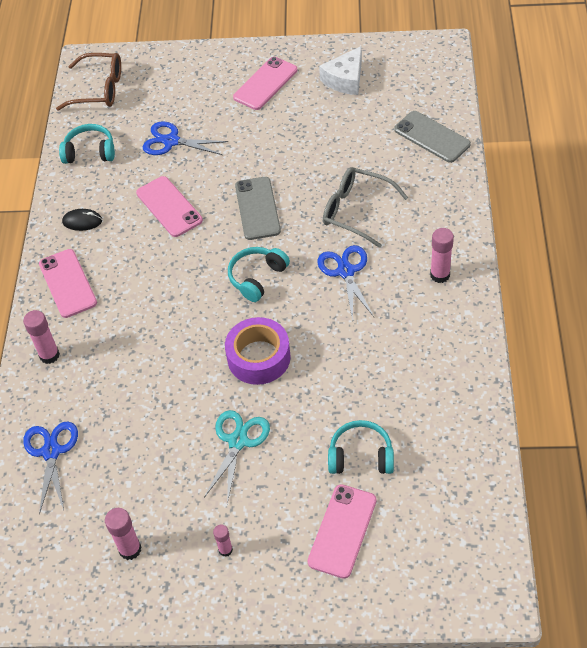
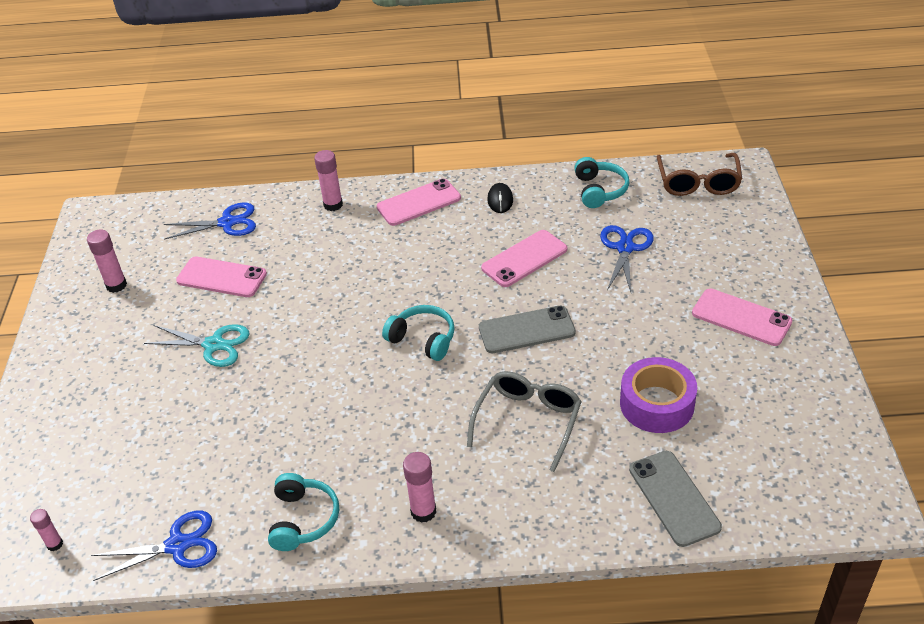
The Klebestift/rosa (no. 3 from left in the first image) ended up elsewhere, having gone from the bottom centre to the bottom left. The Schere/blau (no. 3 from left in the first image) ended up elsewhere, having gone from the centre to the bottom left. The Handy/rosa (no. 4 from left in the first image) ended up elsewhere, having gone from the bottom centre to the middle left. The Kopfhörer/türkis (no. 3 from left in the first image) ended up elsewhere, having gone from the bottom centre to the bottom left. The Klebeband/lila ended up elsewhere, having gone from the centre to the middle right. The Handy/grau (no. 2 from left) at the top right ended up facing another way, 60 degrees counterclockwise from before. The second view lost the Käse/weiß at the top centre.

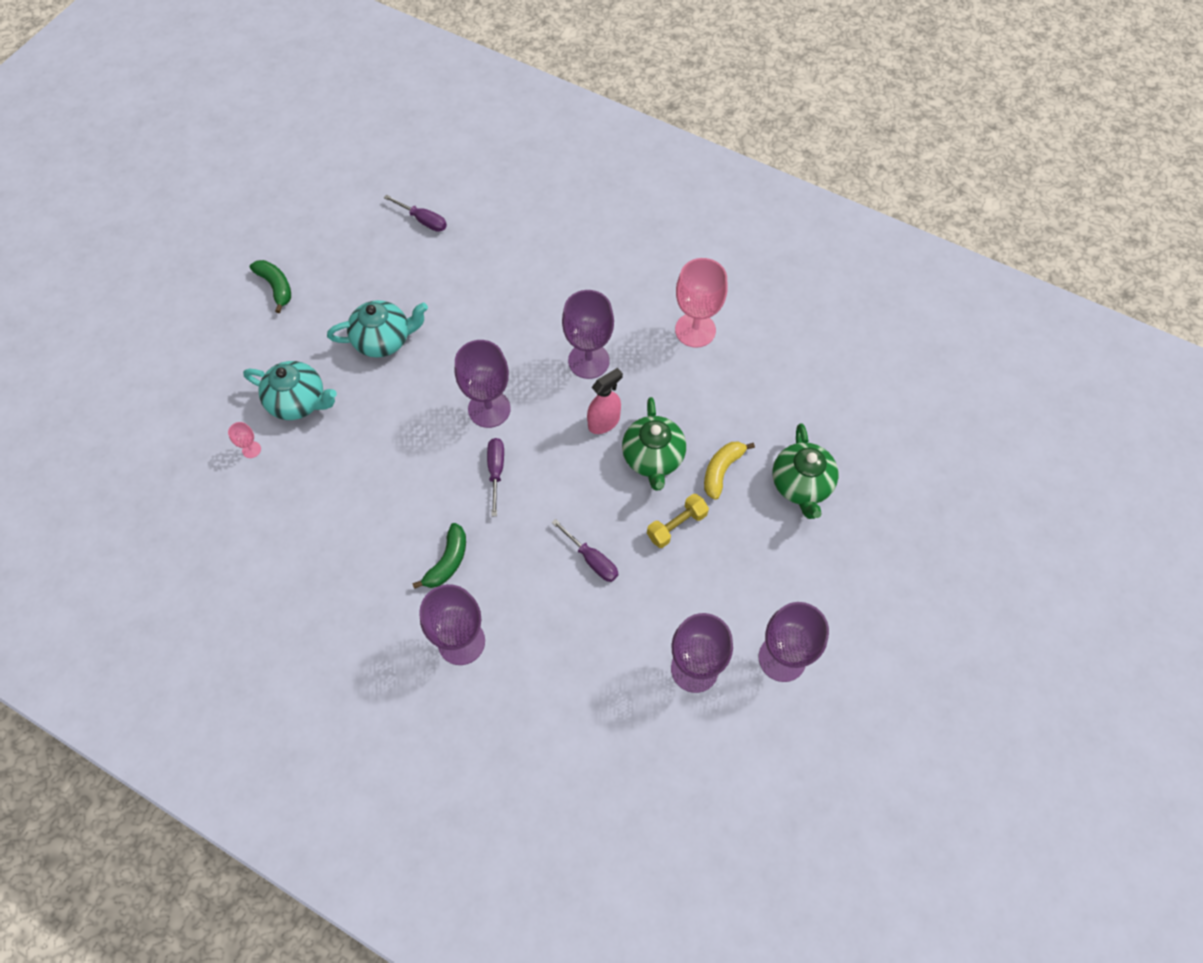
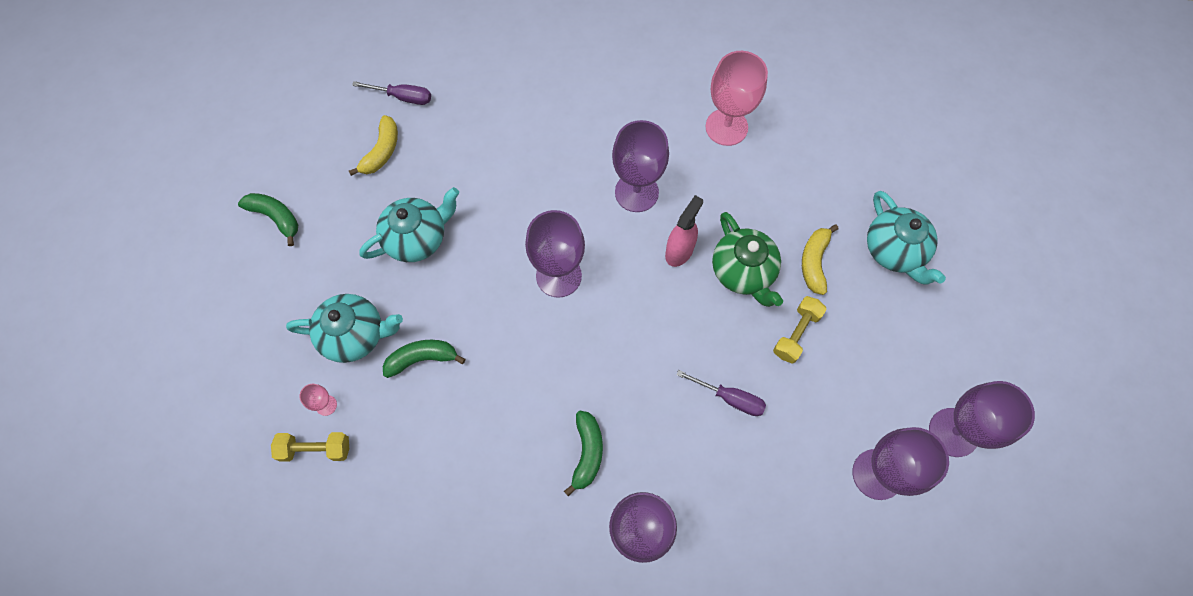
The second view gained the Hantel/gelb (no. 1 from left) at the bottom left. The second view gained the Banane/gelb (no. 1 from left) at the top left. The second view gained the Banane/grün (no. 2 from left) at the centre. What was the Teekanne/grün (no. 2 from left) at the middle right turned into the Teekanne/türkis (no. 3 from left) at the middle right. The second view lost the Schraubenzieher/lila (no. 2 from left) at the centre.

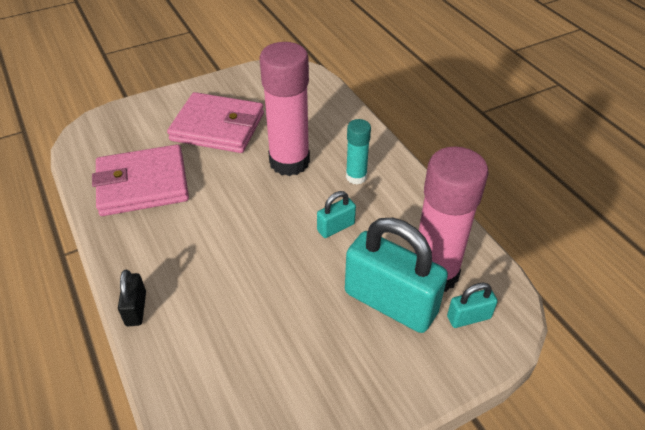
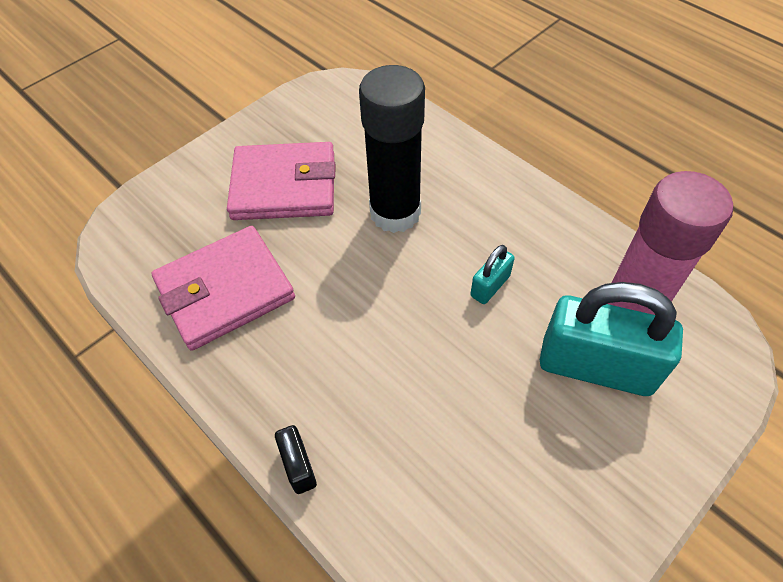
What was the Klebestift/rosa (no. 1 from left) at the top centre turned into the Klebestift/schwarz at the top centre. The second view lost the Klebestift/türkis at the centre. The second view lost the Vorhängeschloss/türkis (no. 3 from left) at the bottom right.

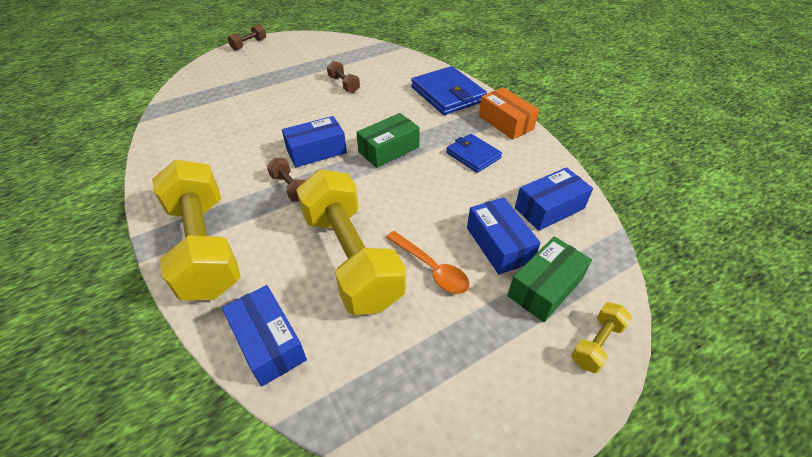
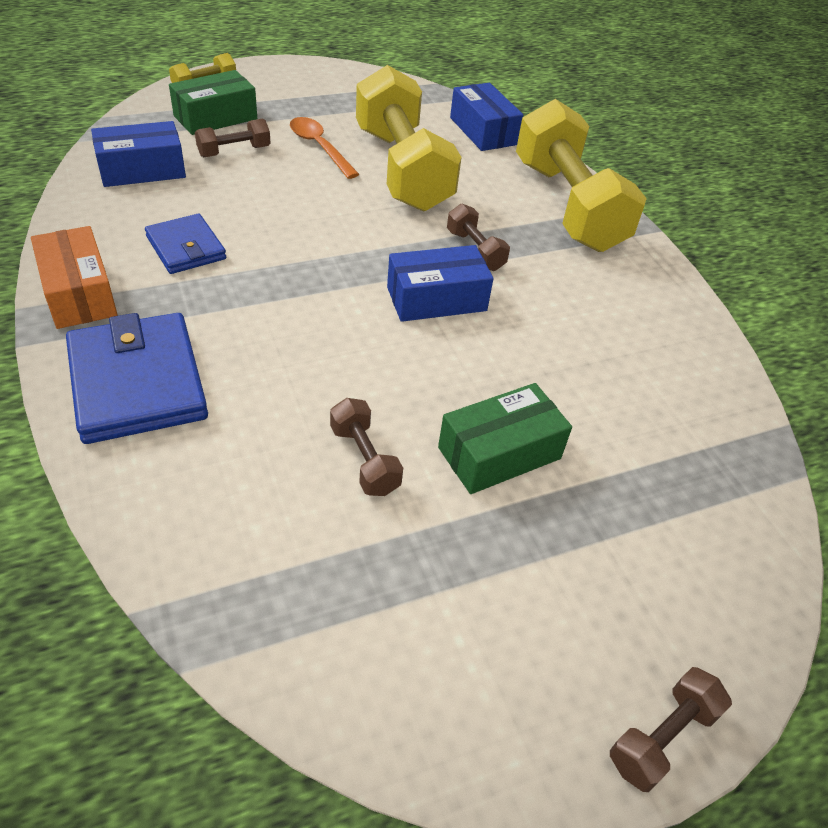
Where the Schachtel/blau (no. 3 from left) stood at the centre, the Hantel/braun (no. 1 from left) came to stand at the top left. The Schachtel/grün (no. 1 from left in the first image) ended up elsewhere, having gone from the top centre to the centre.

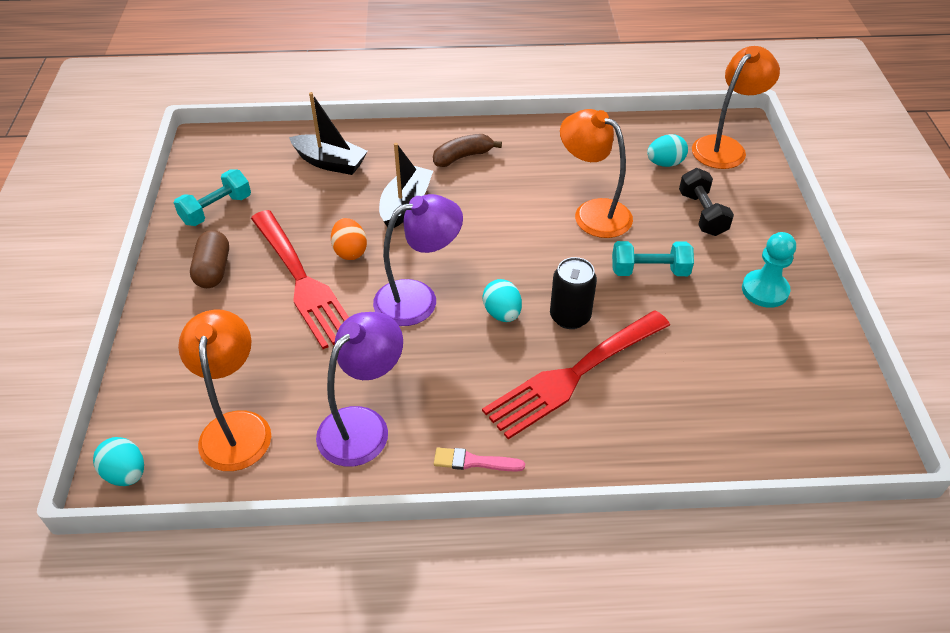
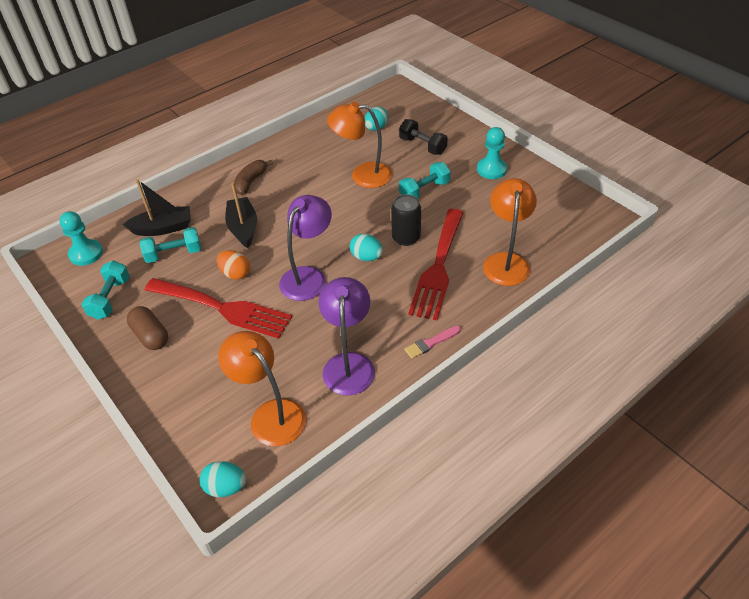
The second view gained the Bauer/türkis (no. 1 from left) at the middle left. The second view gained the Hantel/türkis (no. 2 from left) at the middle left. The Lampe/orange (no. 3 from left) ended up elsewhere, having gone from the top right to the middle right.

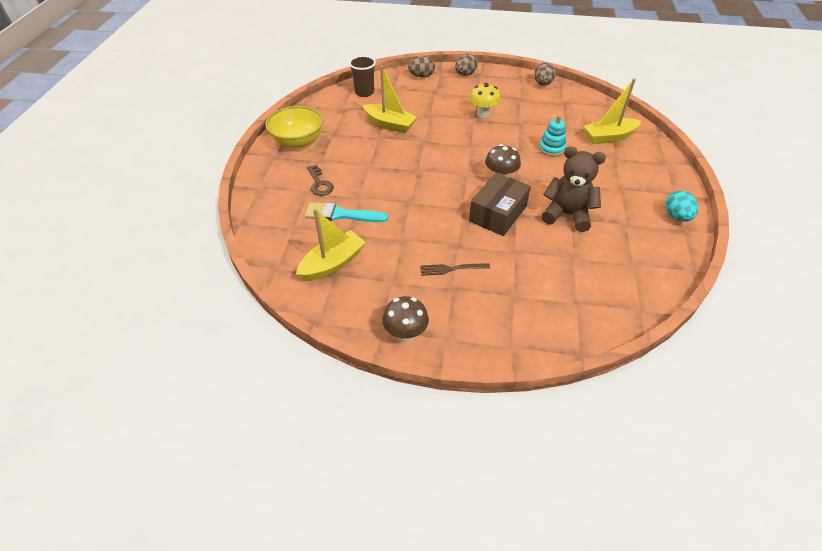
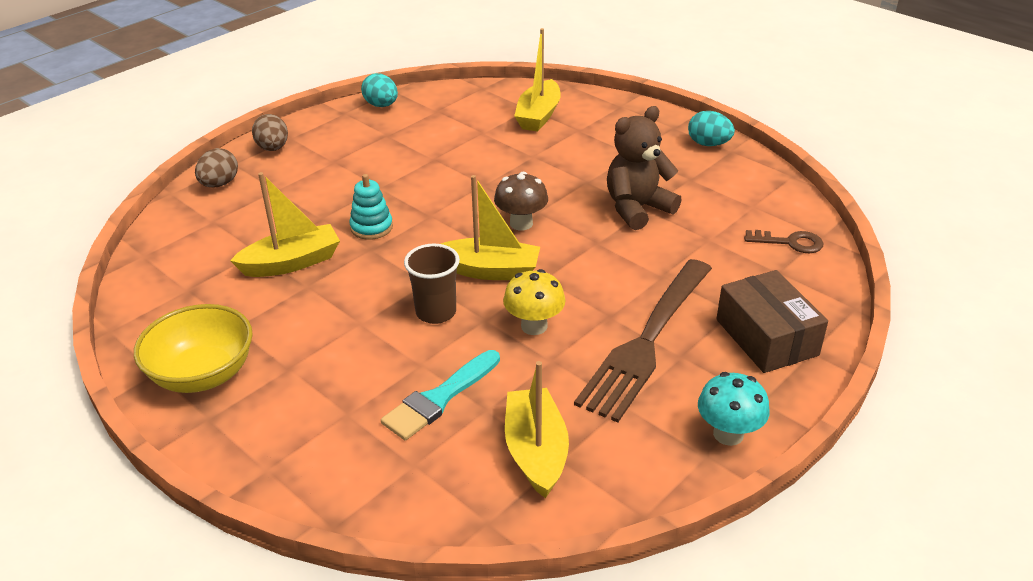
The Stapelspielzeug/türkis ended up elsewhere, having gone from the top right to the centre. What was the Ei/braun (no. 3 from left) at the top centre turned into the Ei/türkis (no. 1 from left) at the top centre. The Becher/braun ended up elsewhere, having gone from the top centre to the centre. The second view gained the Boot/gelb (no. 2 from left) at the centre. The Pilz/gelb ended up elsewhere, having gone from the top centre to the centre. The size of the Gabel/braun at the centre changed by a factor of 2.38. What was the Pilz/braun (no. 1 from left) at the centre turned into the Pilz/türkis at the bottom right. The Schachtel/braun ended up elsewhere, having gone from the centre to the middle right. The Schlüssel/braun ended up elsewhere, having gone from the top centre to the middle right.

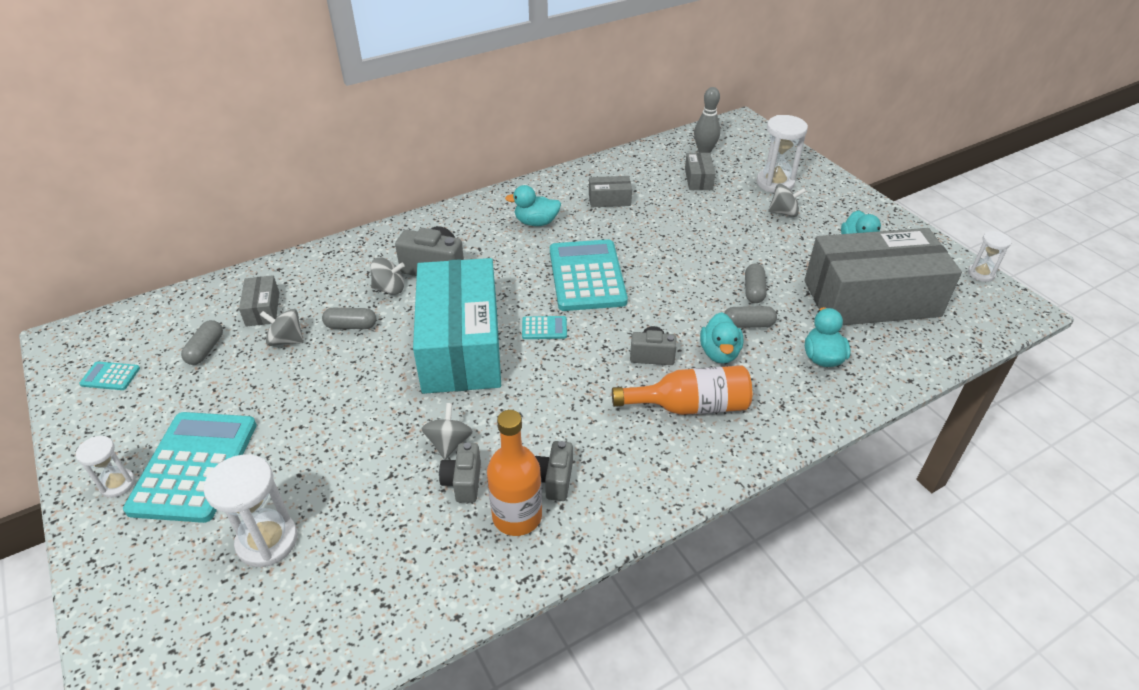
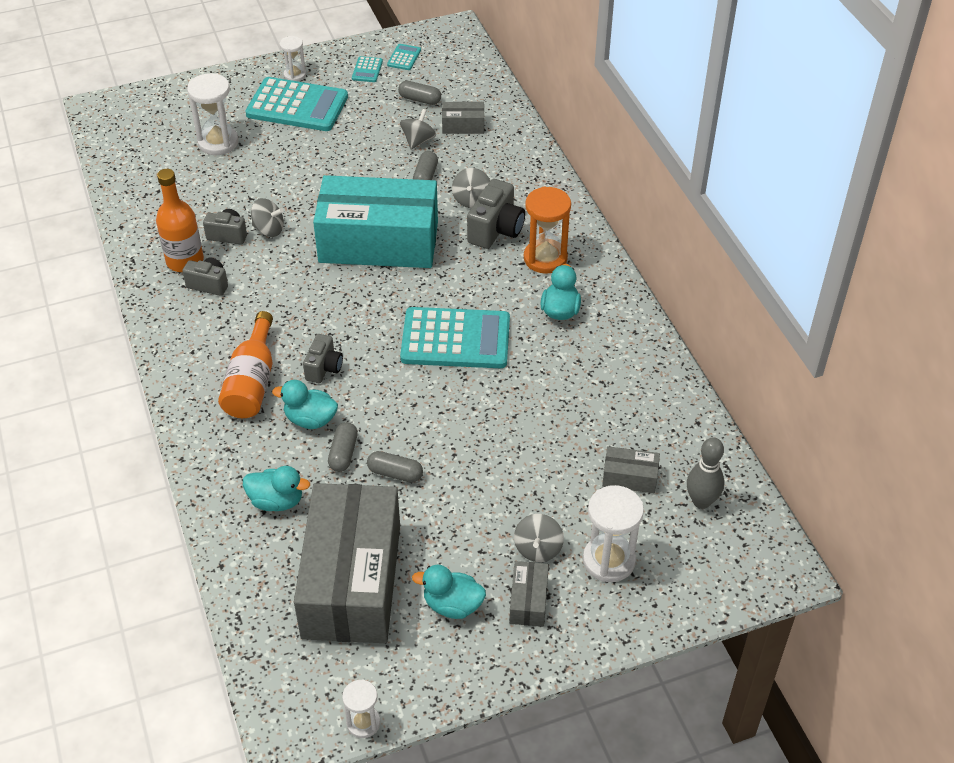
The Taschenrechner/türkis (no. 3 from left in the first image) ended up elsewhere, having gone from the centre to the top centre. The Schachtel/grau (no. 2 from left in the first image) ended up elsewhere, having gone from the top centre to the bottom centre. The second view gained the Sanduhr/orange at the top centre.

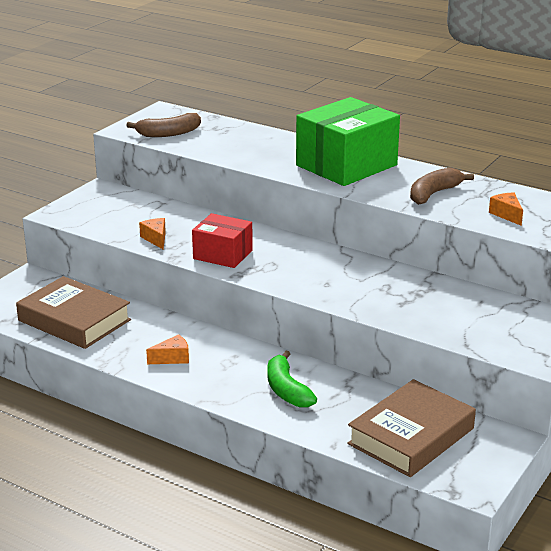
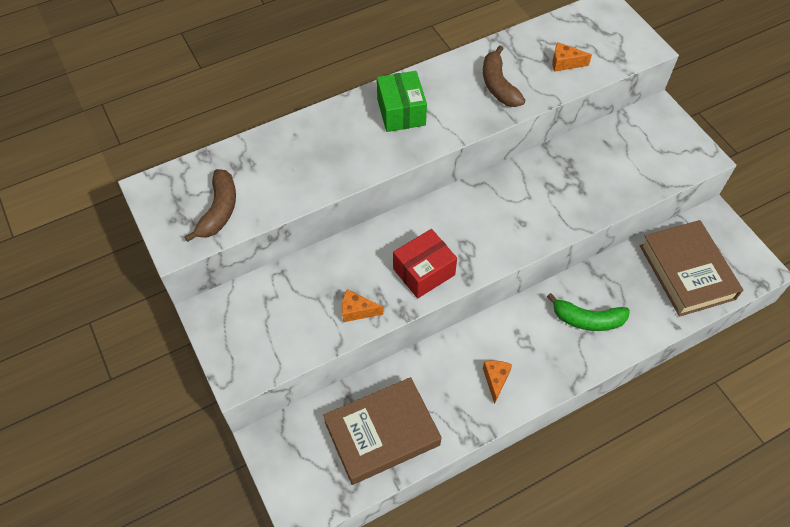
The size of the Schachtel/grün at the top centre changed by a factor of 0.58.

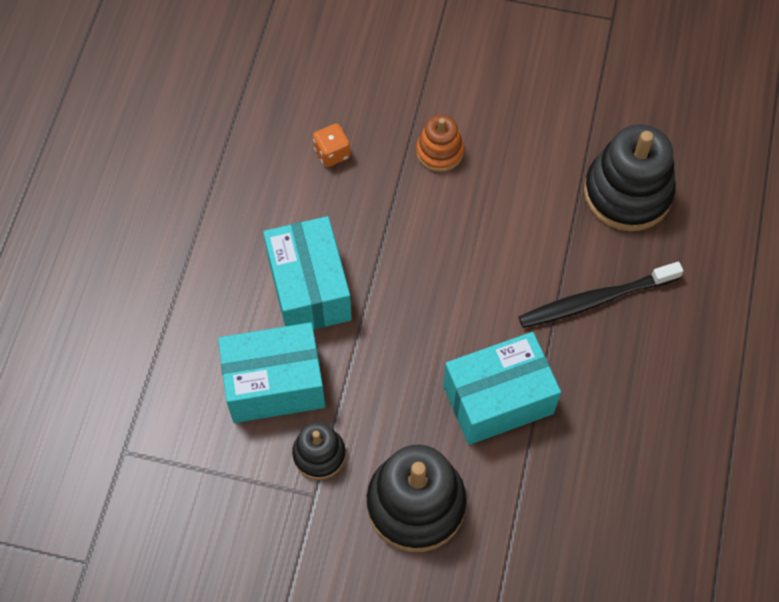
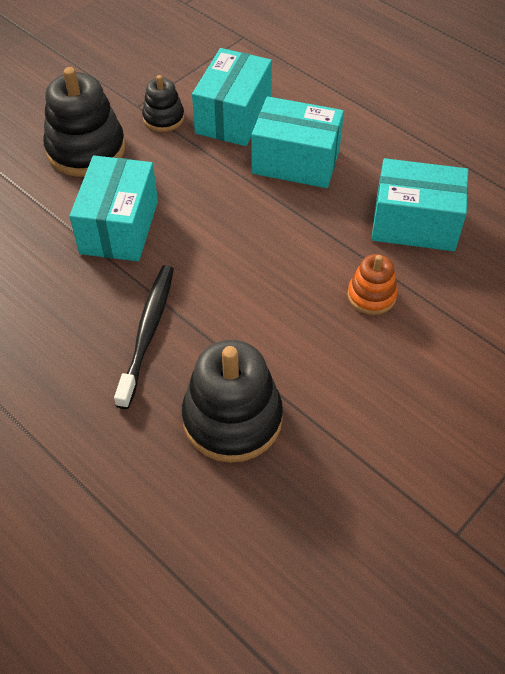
Where the Spielwürfel/orange stood at the top centre, the Schachtel/türkis (no. 4 from left) came to stand at the top right.

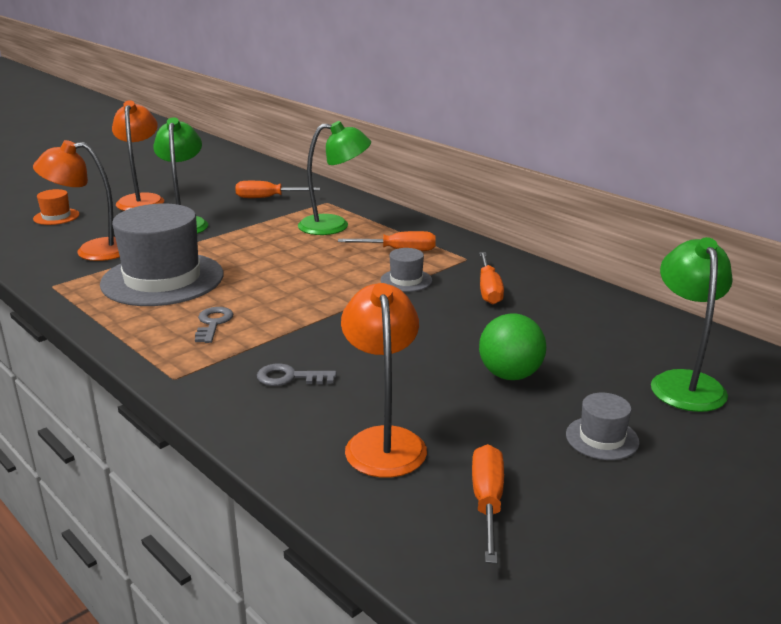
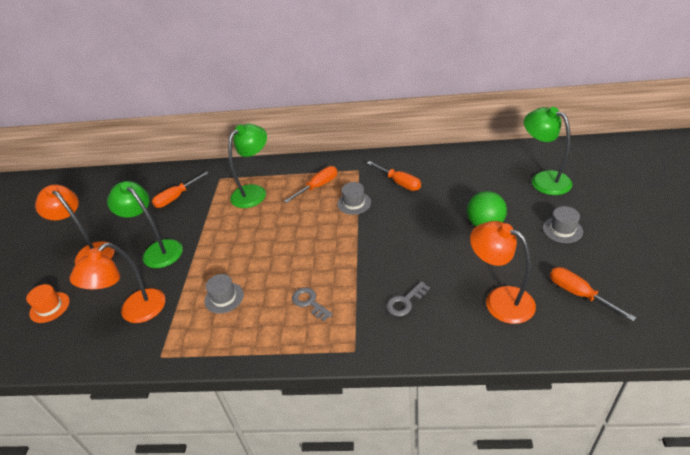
The size of the Hut/grau (no. 1 from left) at the middle left changed by a factor of 0.43.

